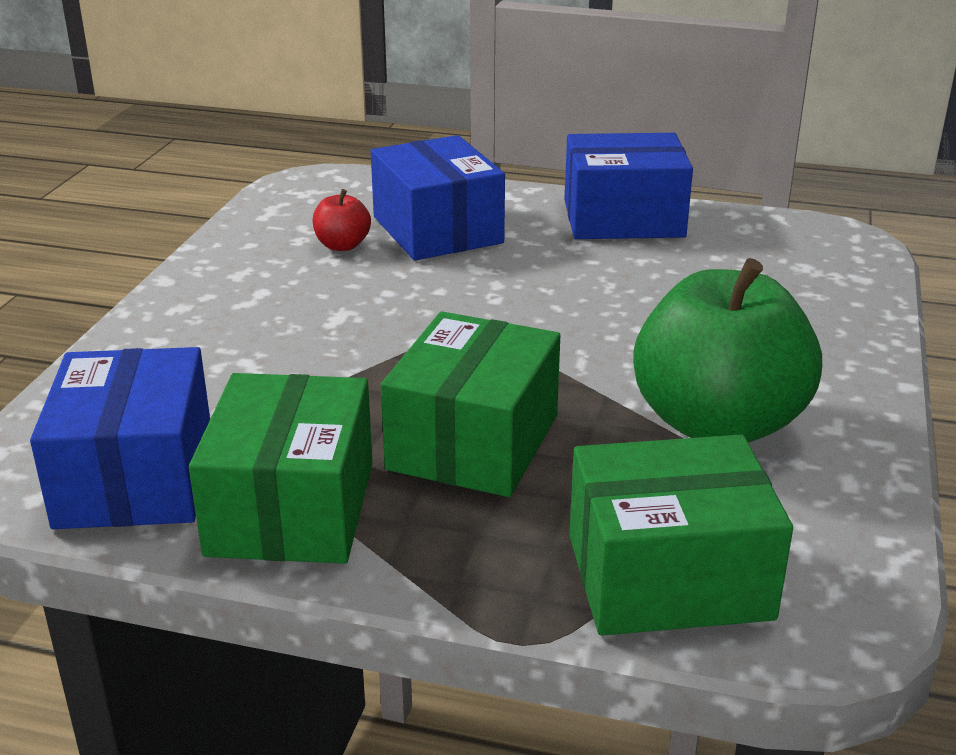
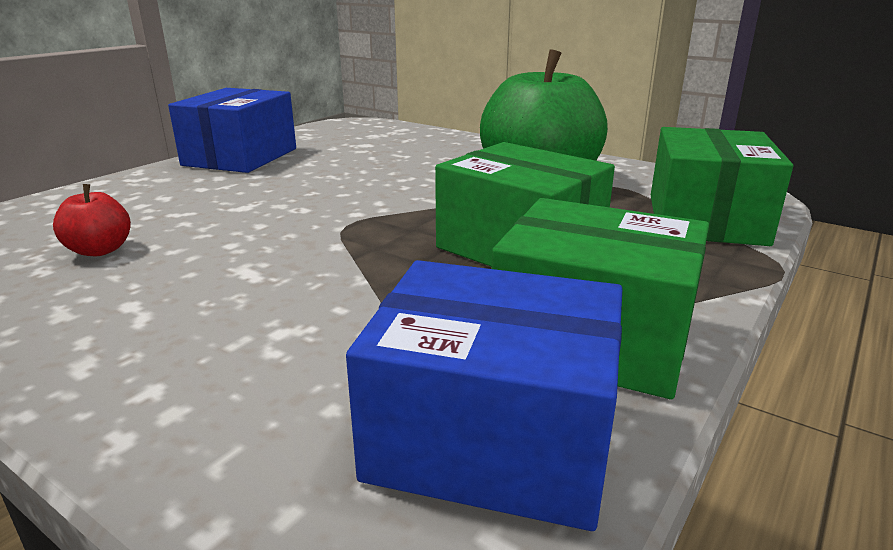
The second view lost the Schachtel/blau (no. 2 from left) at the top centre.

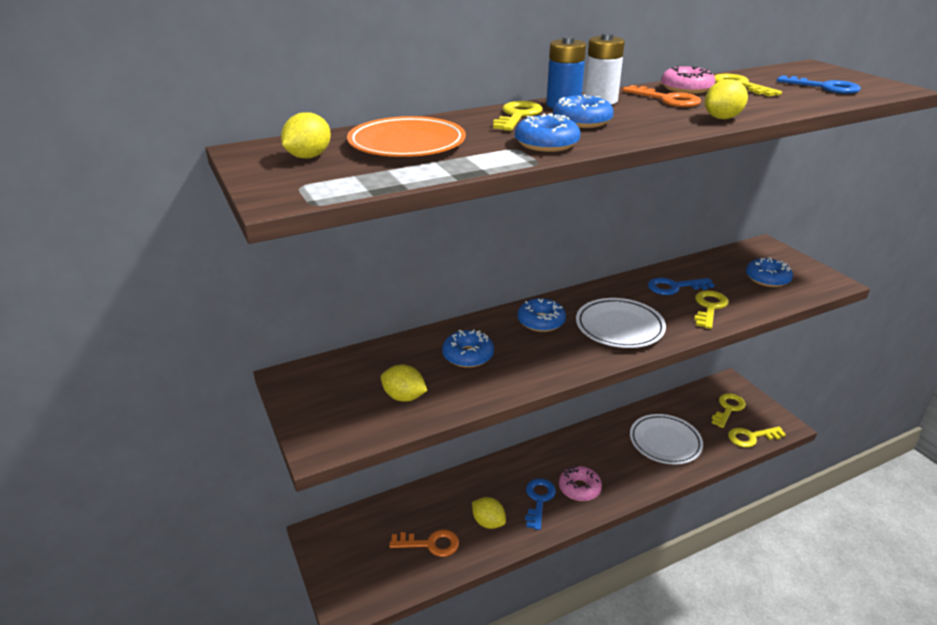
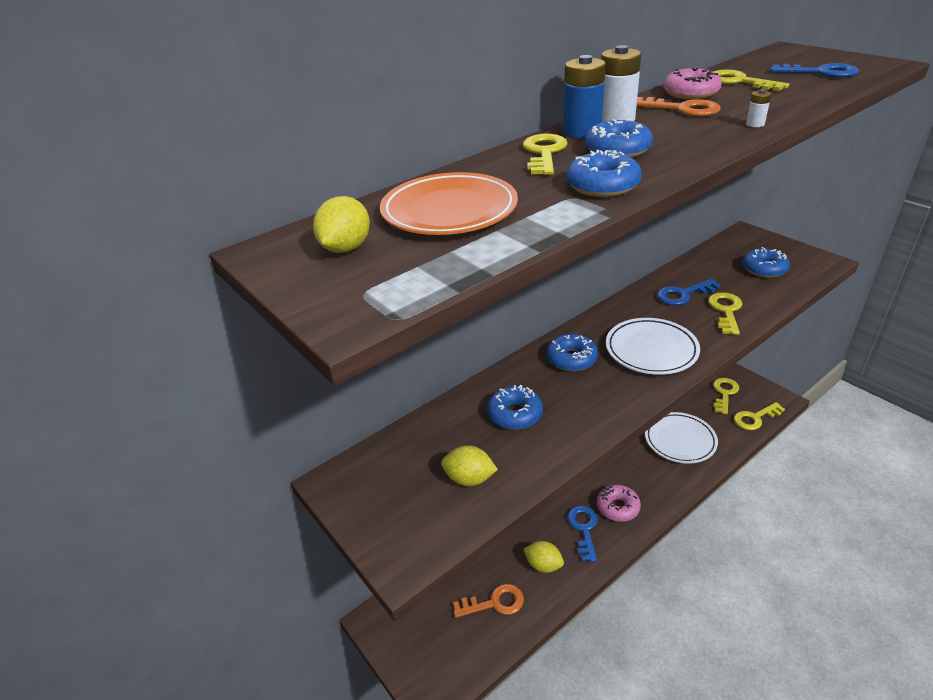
Where the Zitrone/gelb (no. 4 from left) stood at the top right, the Batterie/weiß (no. 2 from left) came to stand at the top right.

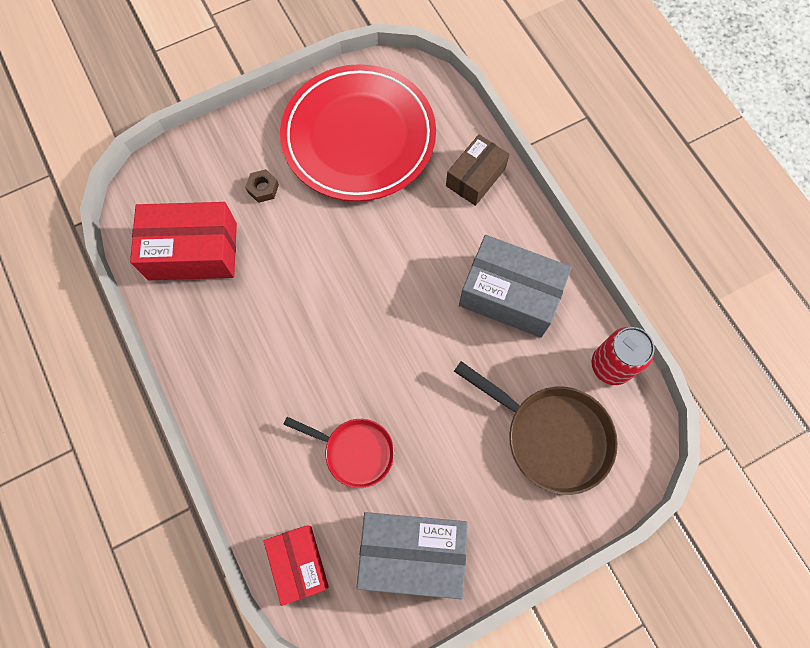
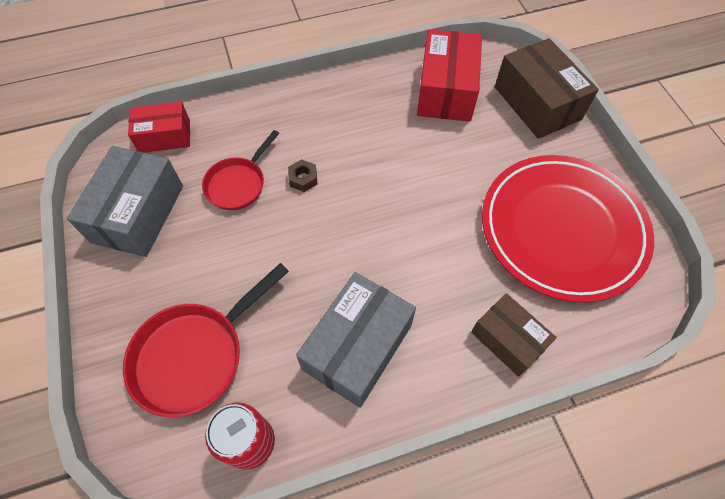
What was the Pfanne/braun at the centre turned into the Pfanne/rot (no. 1 from left) at the bottom left. The Sechskantmutter/braun ended up elsewhere, having gone from the top left to the centre. The second view gained the Schachtel/braun (no. 2 from left) at the top right.

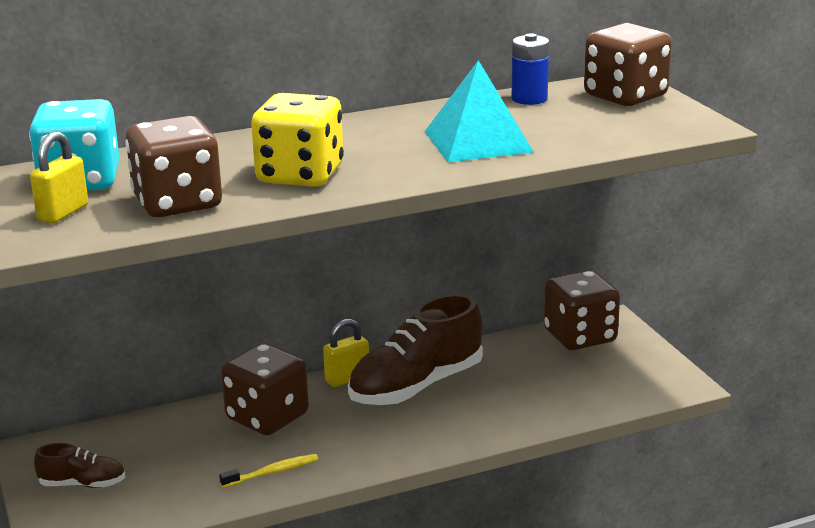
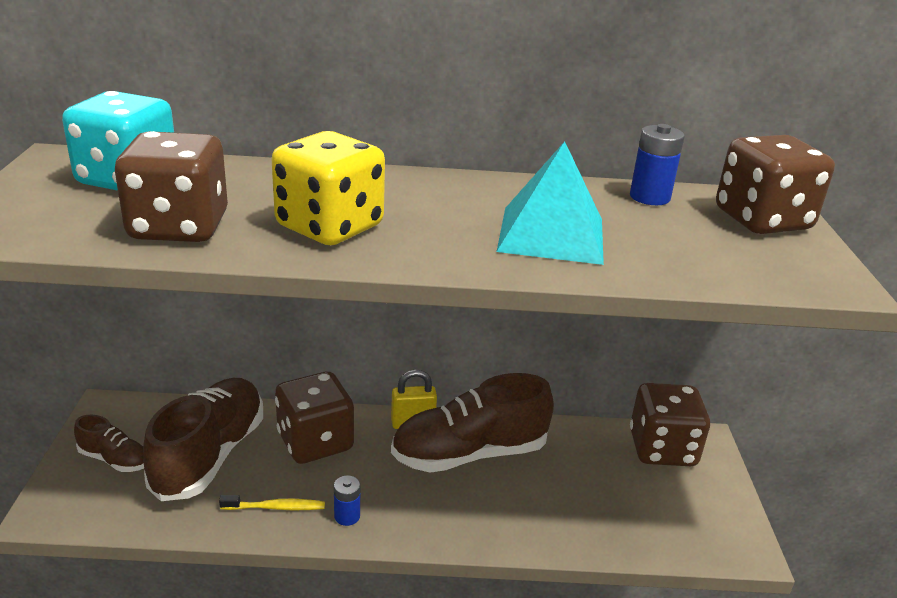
The second view gained the Schuh/braun (no. 2 from left) at the bottom left. The second view gained the Batterie/blau (no. 1 from left) at the bottom centre. The second view lost the Vorhängeschloss/gelb (no. 1 from left) at the middle left.

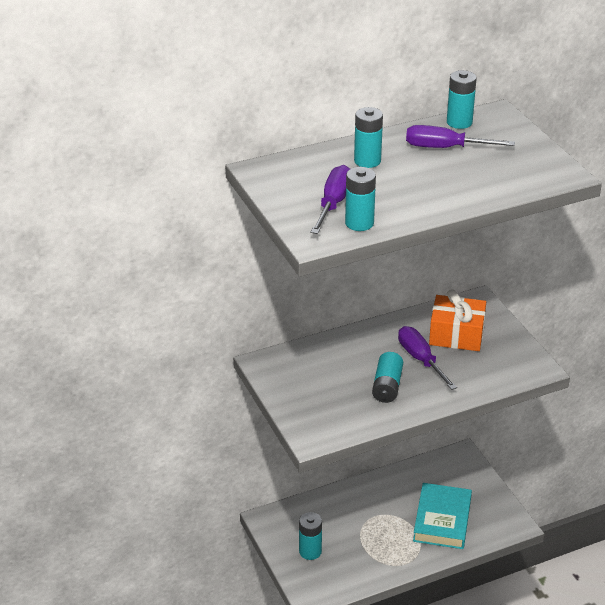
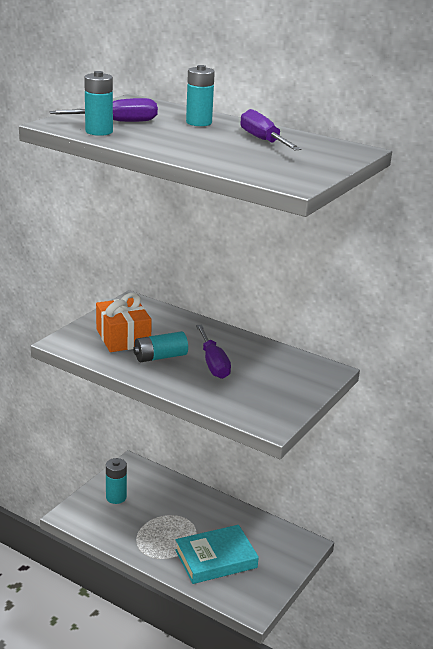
The Geschenk/orange ended up elsewhere, having gone from the middle right to the middle left. The Schraubenzieher/lila (no. 2 from left) at the middle right ended up facing another way, 135 degrees clockwise from before. The second view lost the Batterie/türkis (no. 5 from left) at the top right.

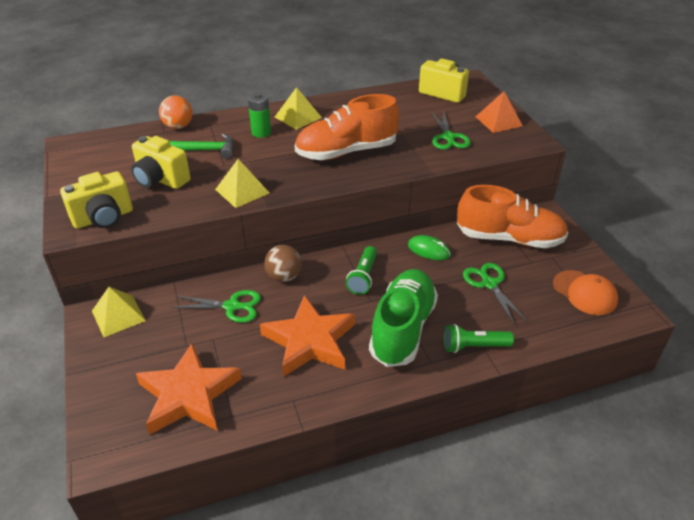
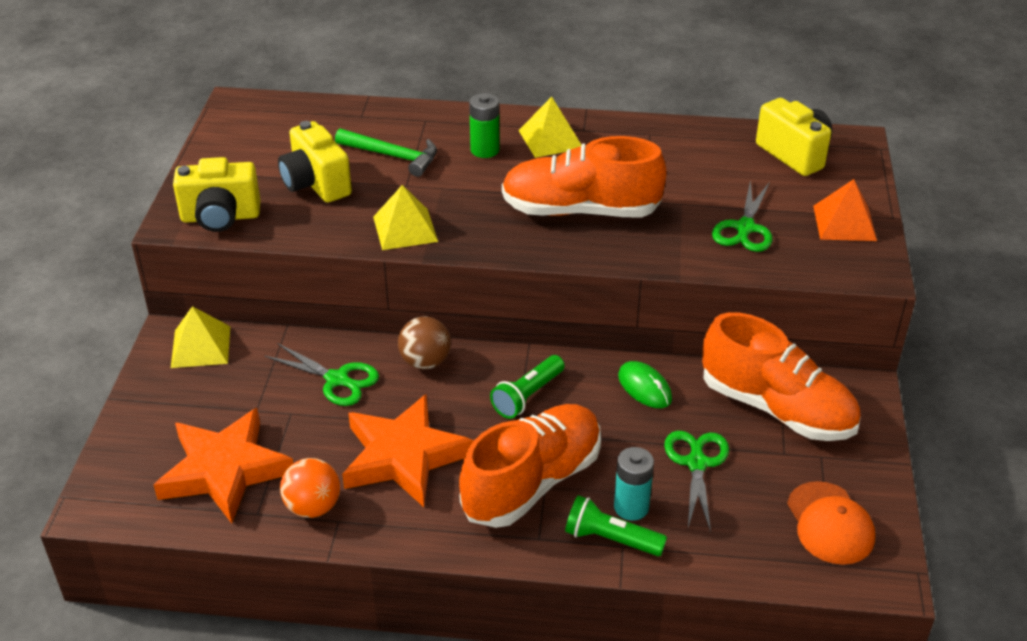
The Ball/orange ended up elsewhere, having gone from the top left to the bottom left. What was the Schuh/grün at the centre turned into the Schuh/orange (no. 1 from left) at the bottom centre. The second view gained the Batterie/türkis at the bottom centre.

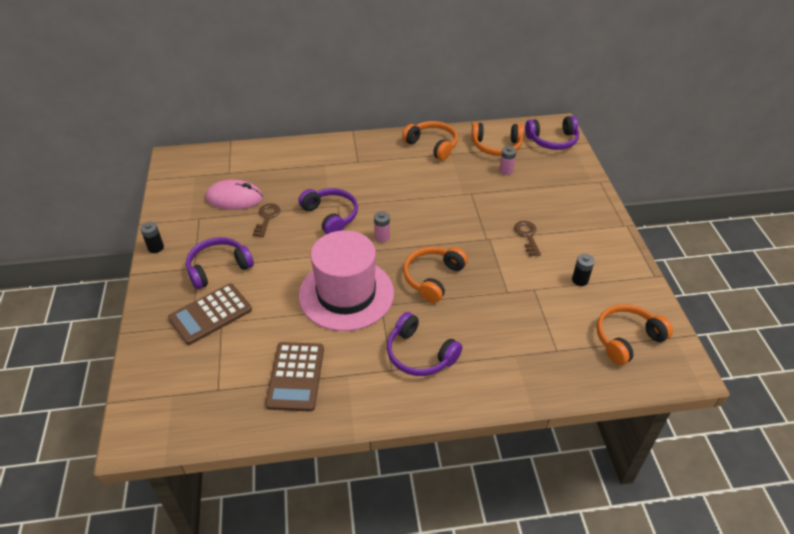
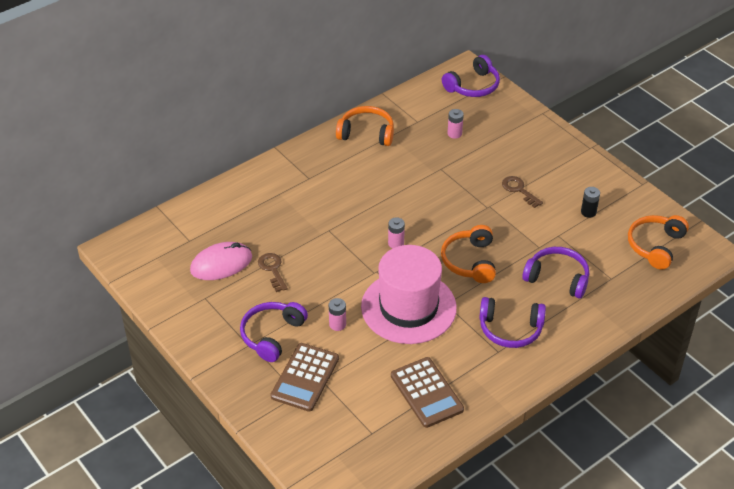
The second view gained the Batterie/rosa (no. 1 from left) at the centre. The Kopfhörer/lila (no. 2 from left in the first image) ended up elsewhere, having gone from the centre to the middle right. The second view lost the Batterie/schwarz (no. 1 from left) at the middle left. The second view lost the Kopfhörer/orange (no. 3 from left) at the top centre.

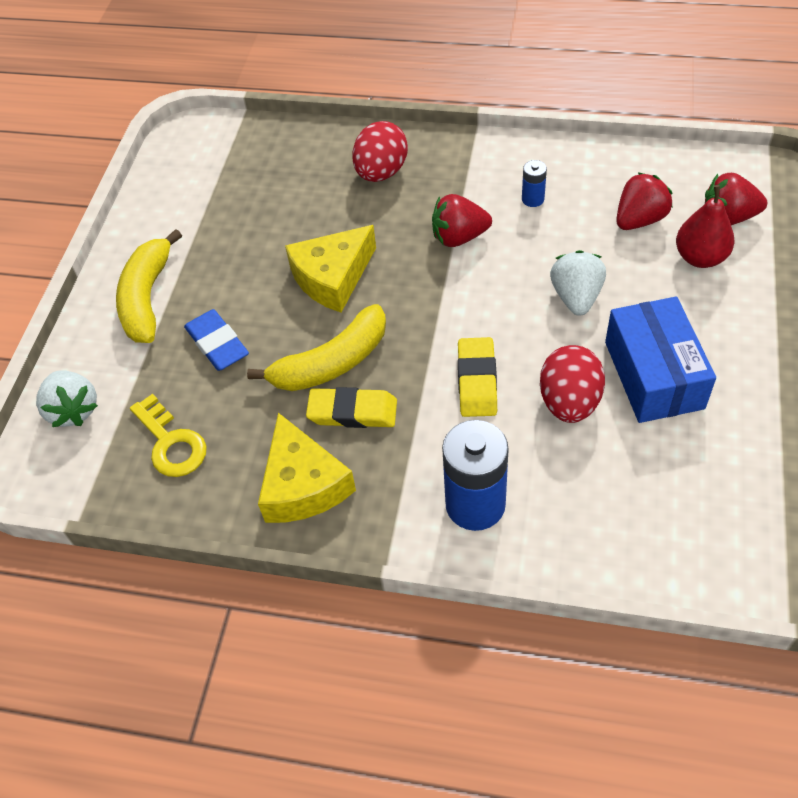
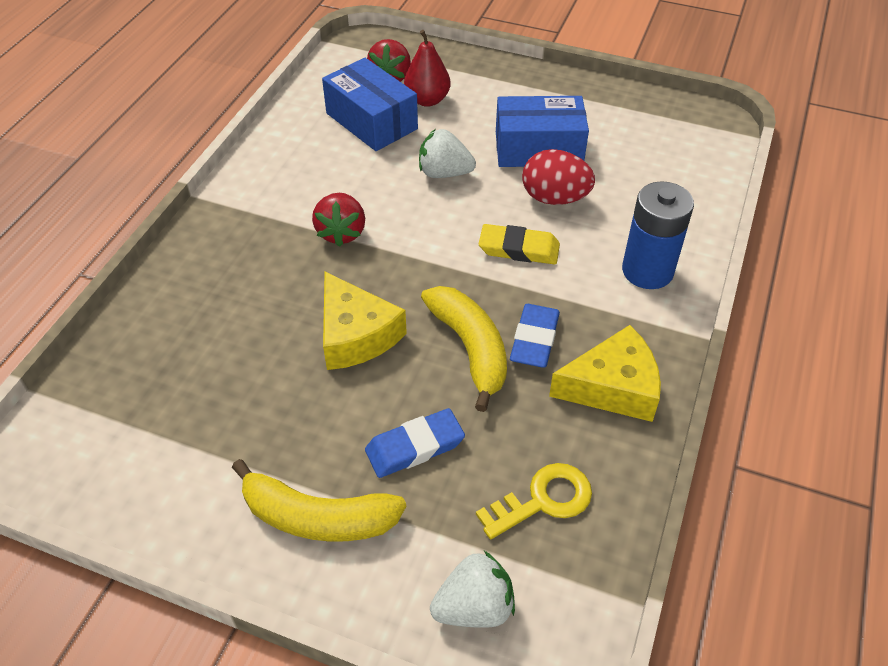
Where the Erdbeere/rot (no. 2 from left) stood at the top right, the Schachtel/blau (no. 1 from left) came to stand at the top centre. What was the Radiergummi/gelb (no. 1 from left) at the centre turned into the Radiergummi/blau (no. 2 from left) at the centre. The second view lost the Ei/rot (no. 1 from left) at the top centre. The second view lost the Batterie/blau (no. 2 from left) at the top right.

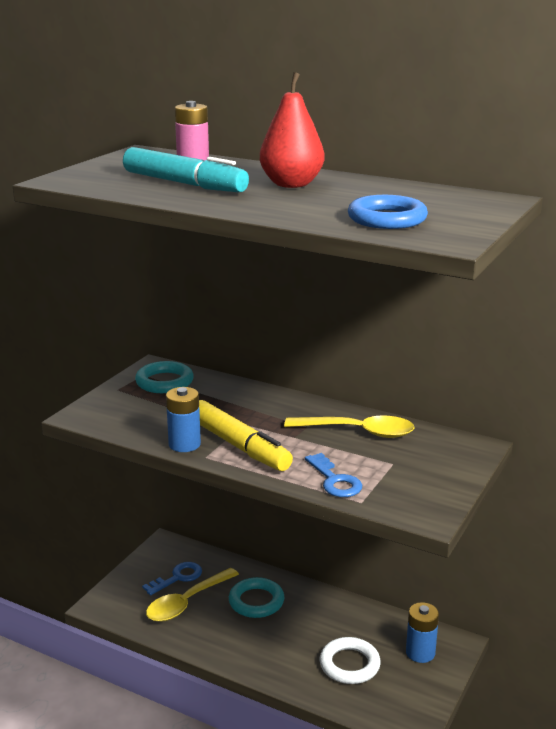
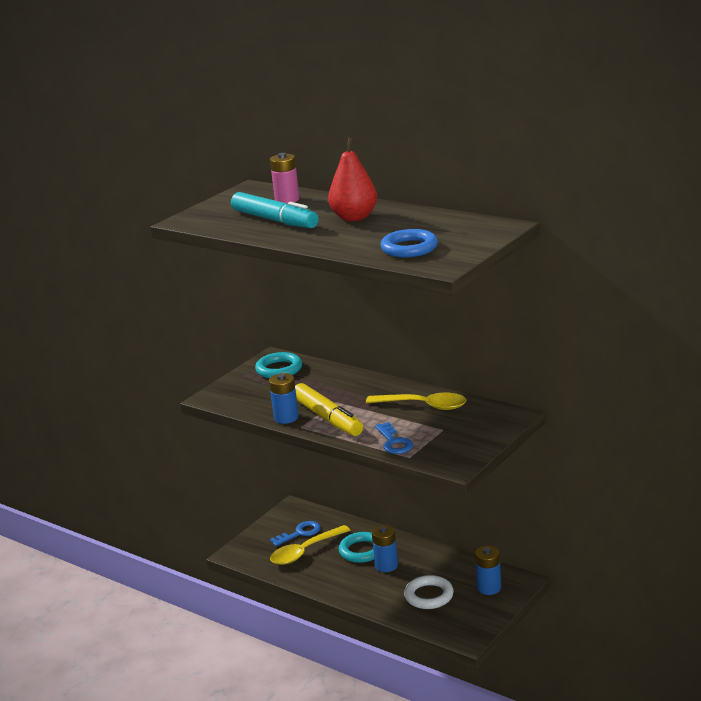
The second view gained the Batterie/blau (no. 2 from left) at the bottom centre.

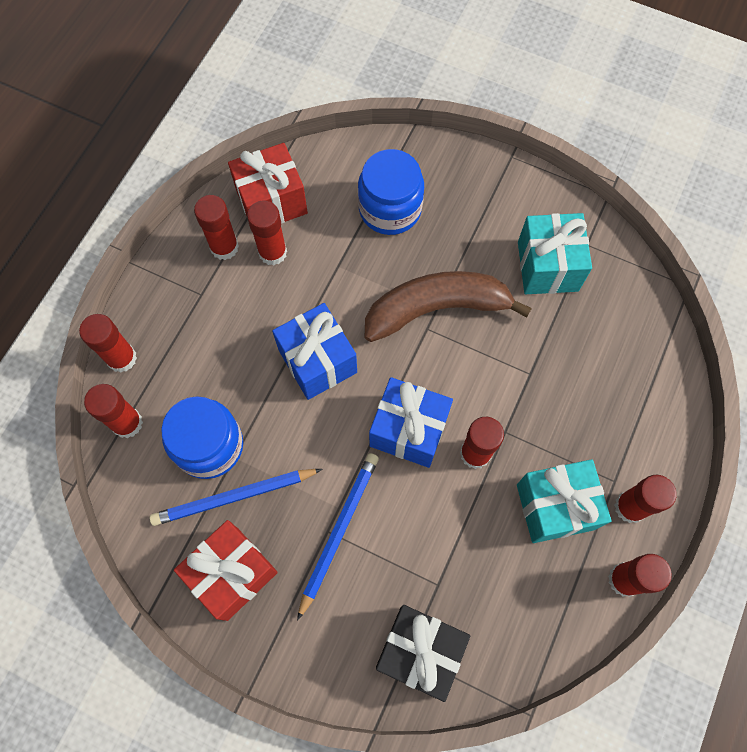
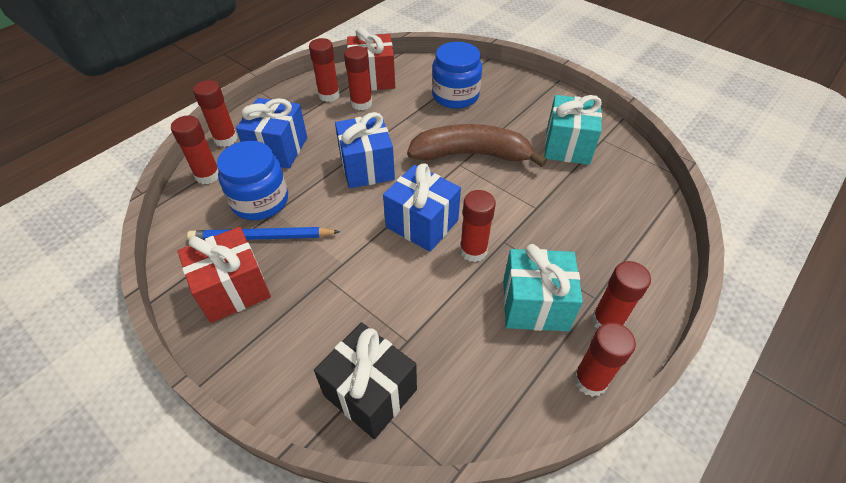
The second view gained the Geschenk/blau (no. 1 from left) at the top left. The second view lost the Bleistift/blau (no. 2 from left) at the bottom centre.

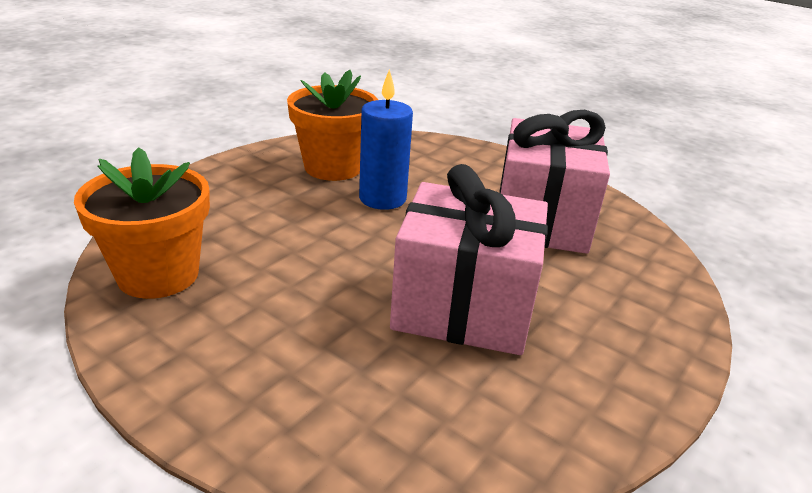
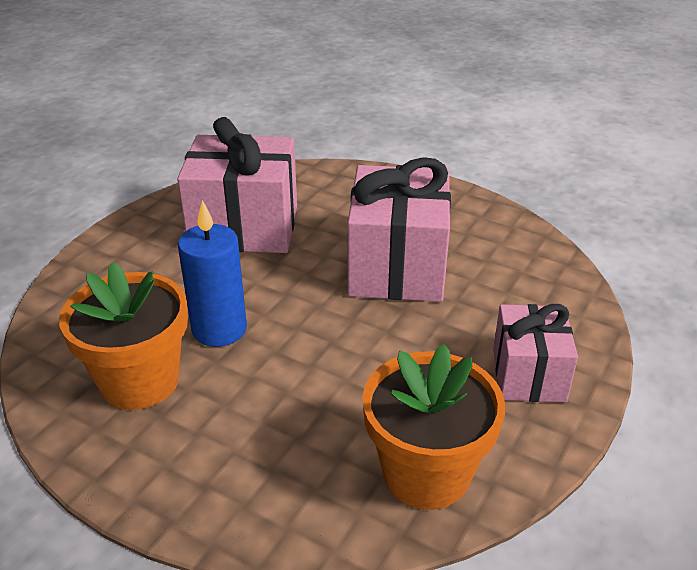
The second view gained the Geschenk/rosa (no. 3 from left) at the middle right.

